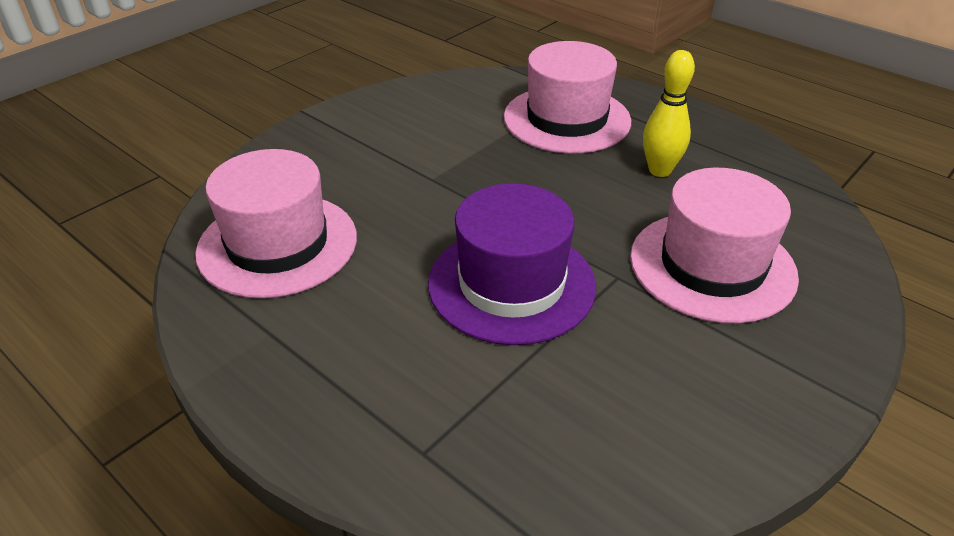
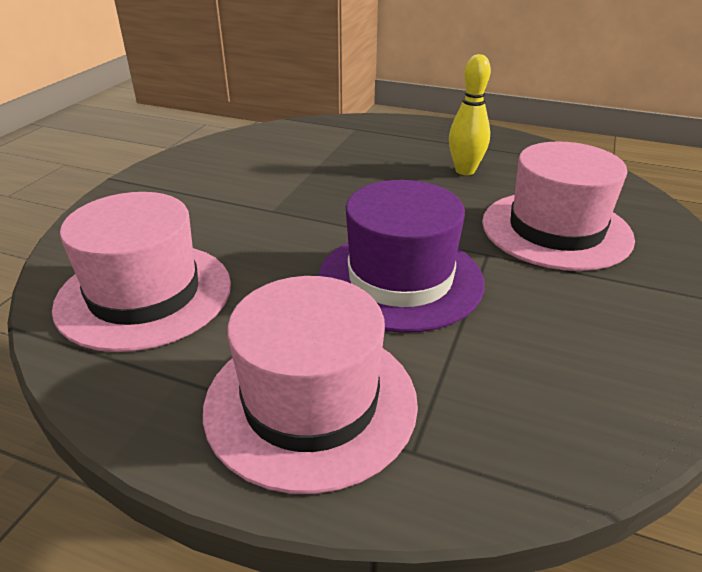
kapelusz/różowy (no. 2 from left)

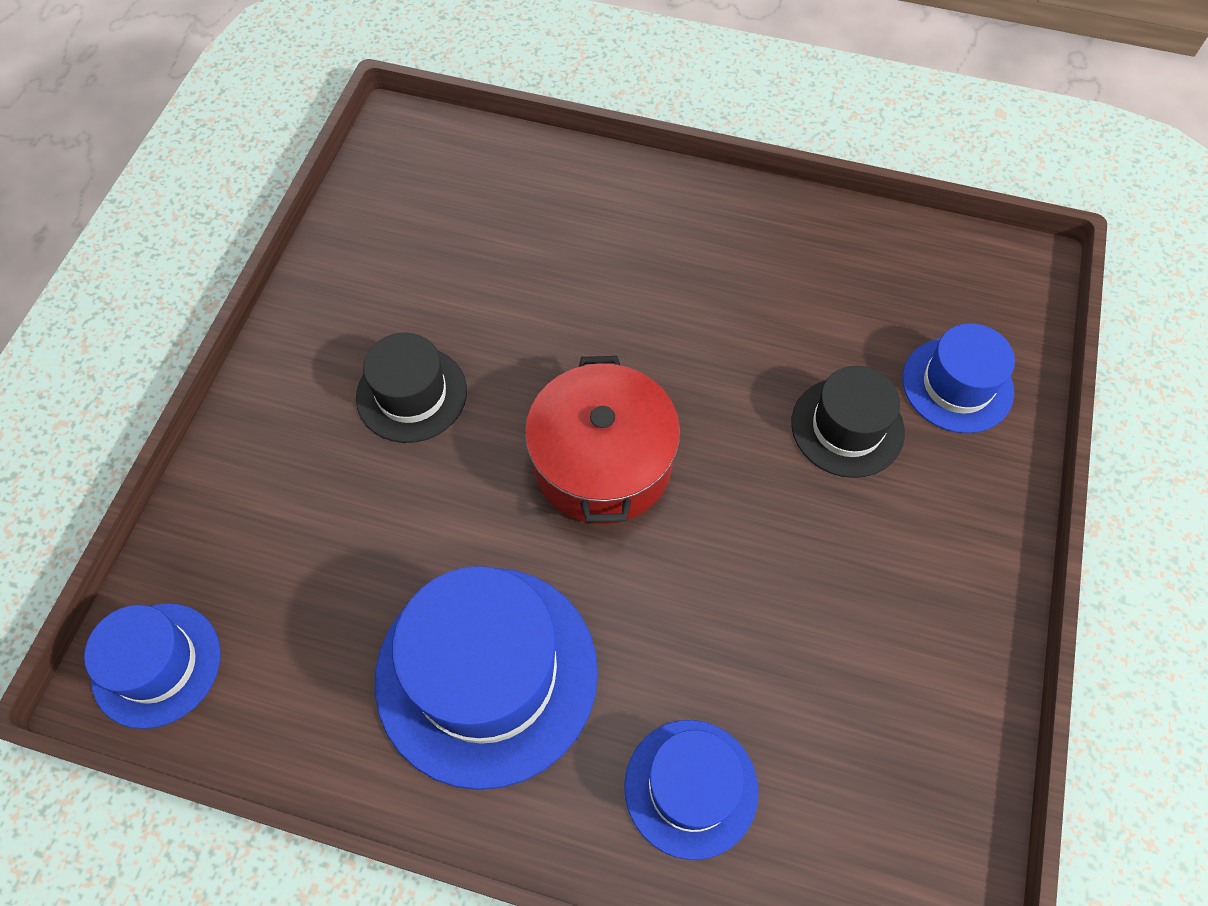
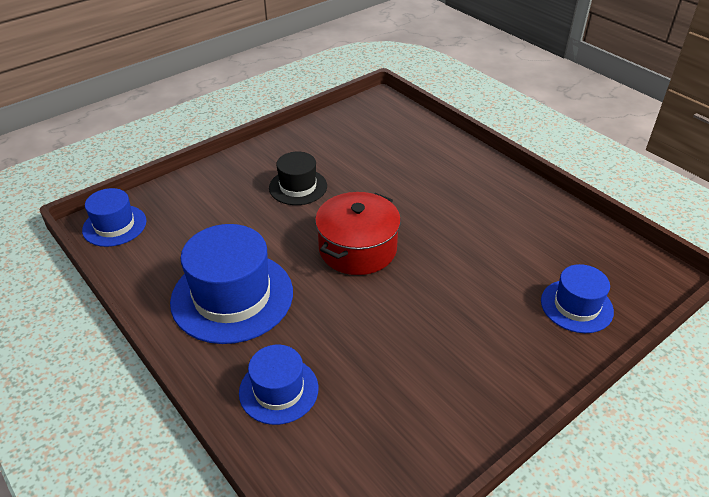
kapelusz/czarny (no. 2 from left in the first image)

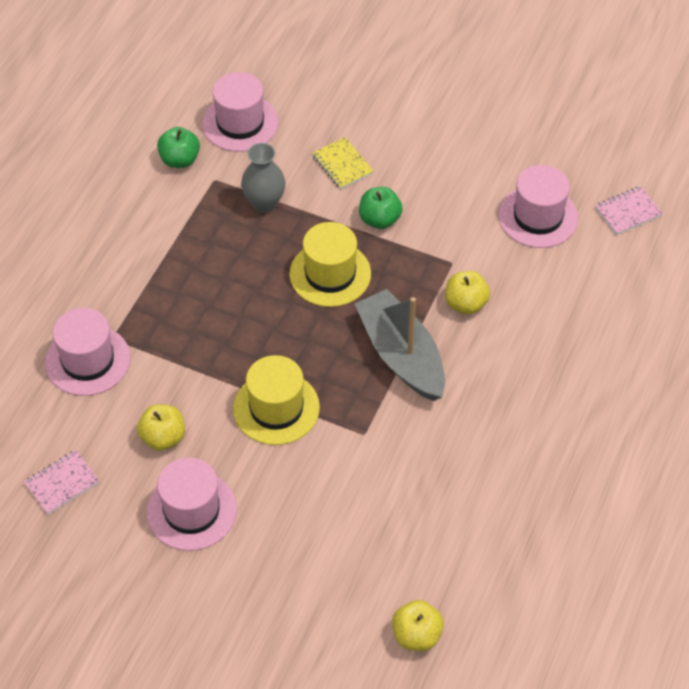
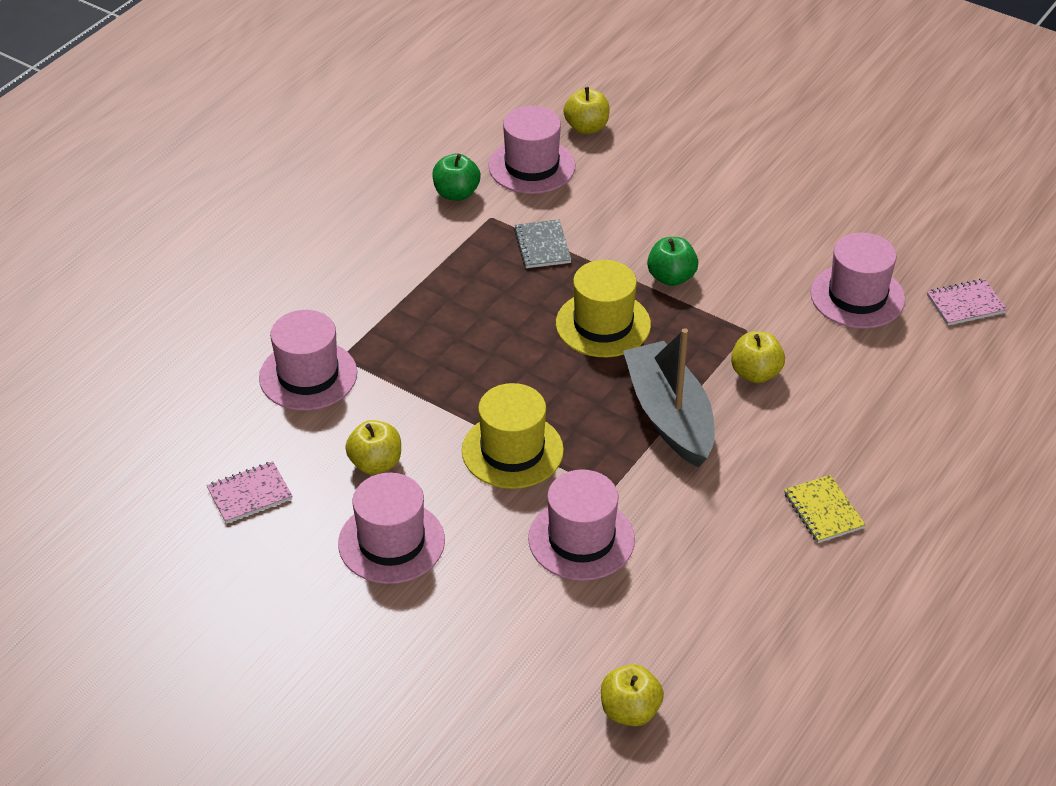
kapelusz/różowy (no. 4 from left)
jabłko/żółty (no. 2 from left)
zeszyt/żółty
zeszyt/szary

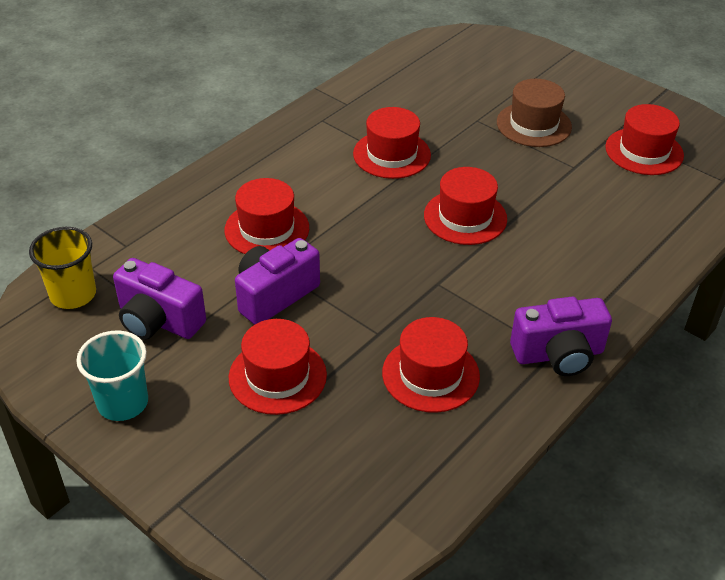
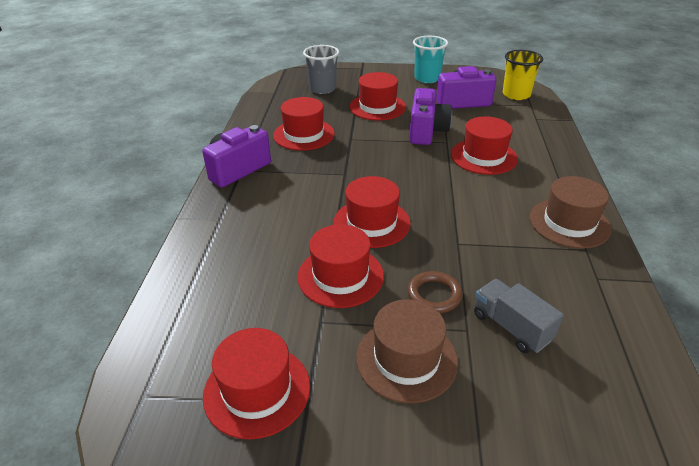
szklanka/szary
pierścień/brązowy
ciężarówka/szary
kapelusz/brązowy (no. 2 from left)
kapelusz/czerwony (no. 3 from left)

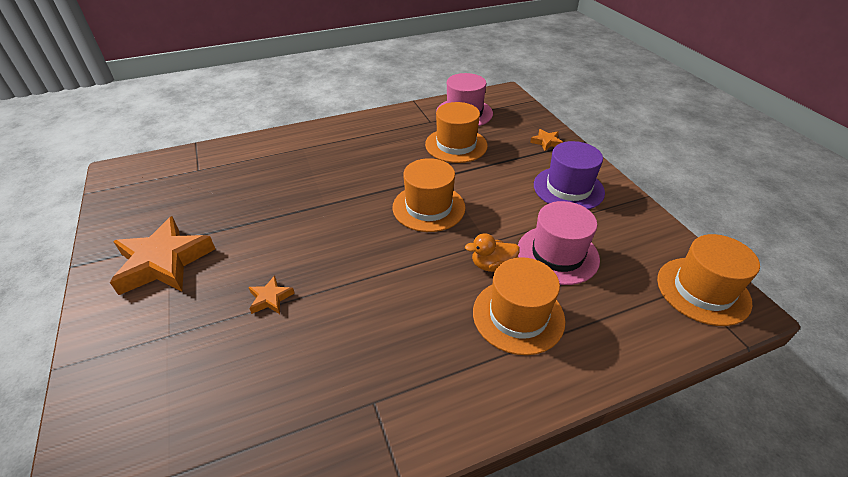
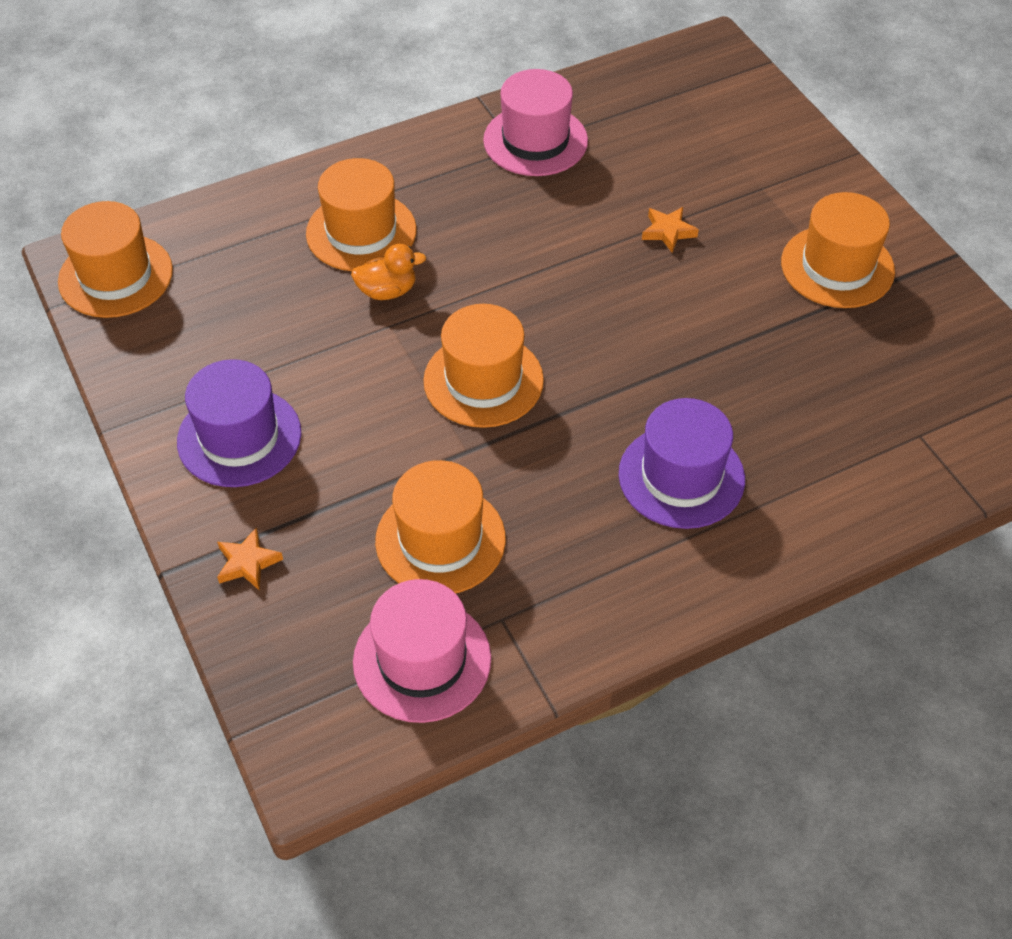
kapelusz/fioletowy (no. 2 from left)
kapelusz/różowy (no. 2 from left)
kapelusz/pomarańczowy (no. 5 from left)

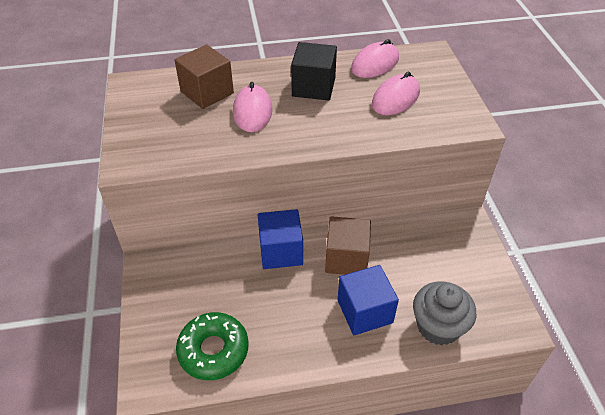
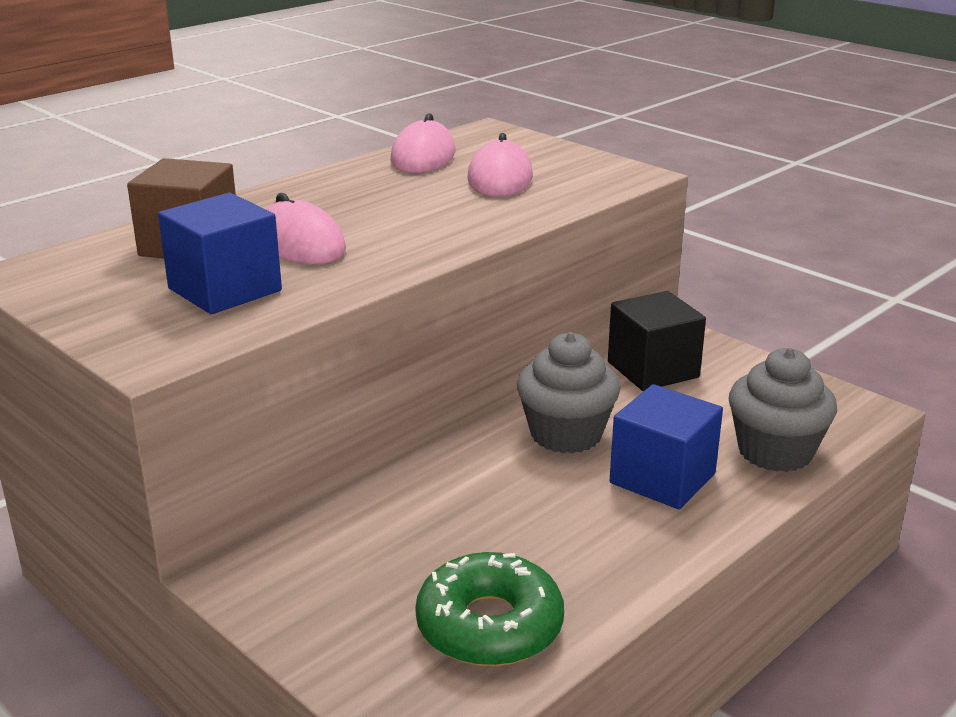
sześcian/niebieski (no. 1 from left)
sześcian/czarny
muffinka/szary (no. 1 from left)

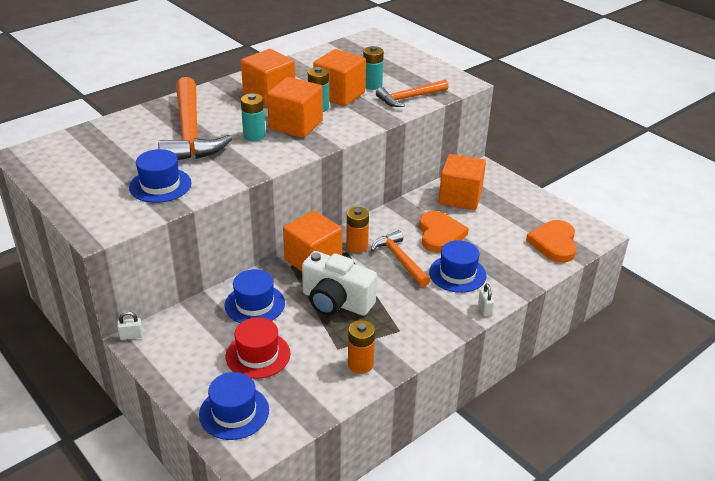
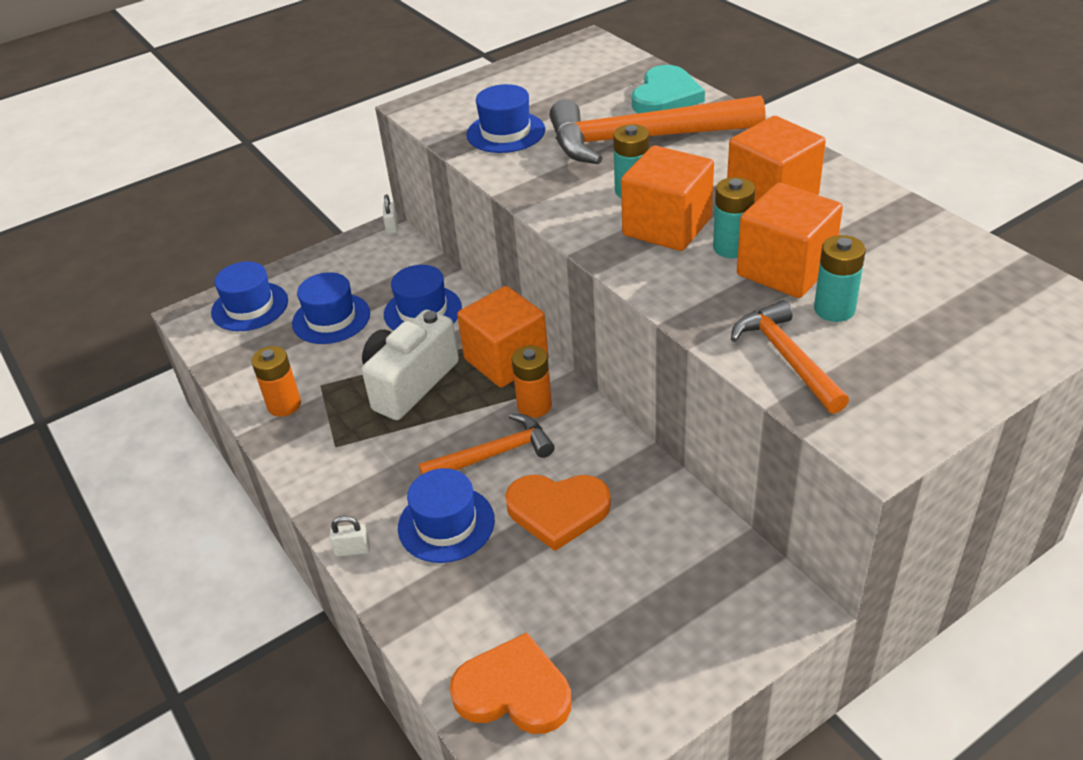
sześcian/pomarańczowy (no. 5 from left in the first image)
serce/turkusowy
kapelusz/niebieski (no. 2 from left)

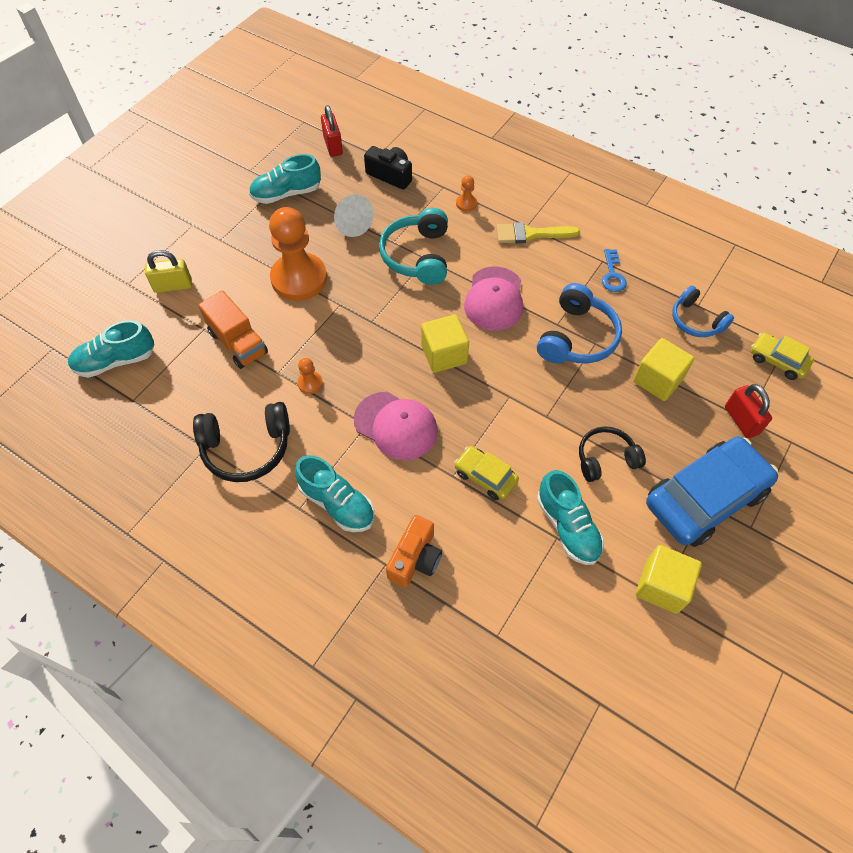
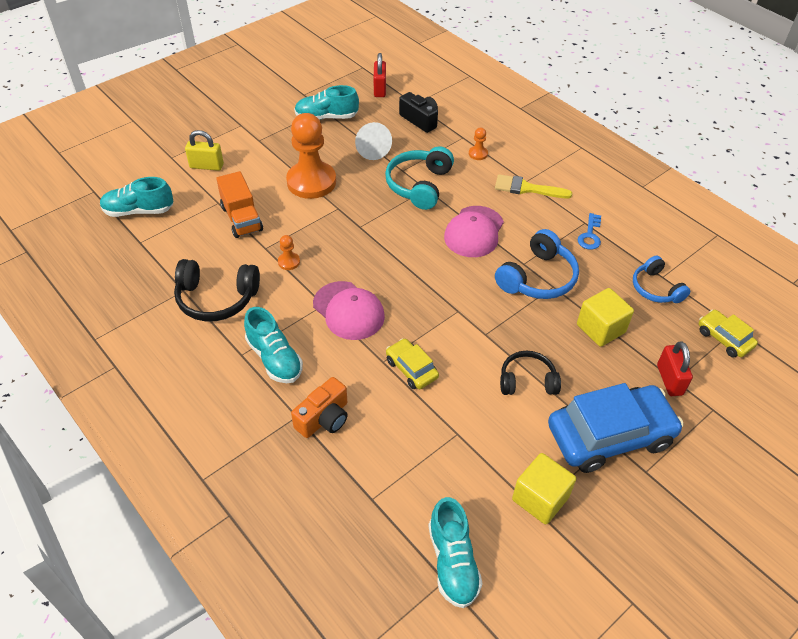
sześcian/żółty (no. 1 from left in the first image)
but/turkusowy (no. 4 from left)

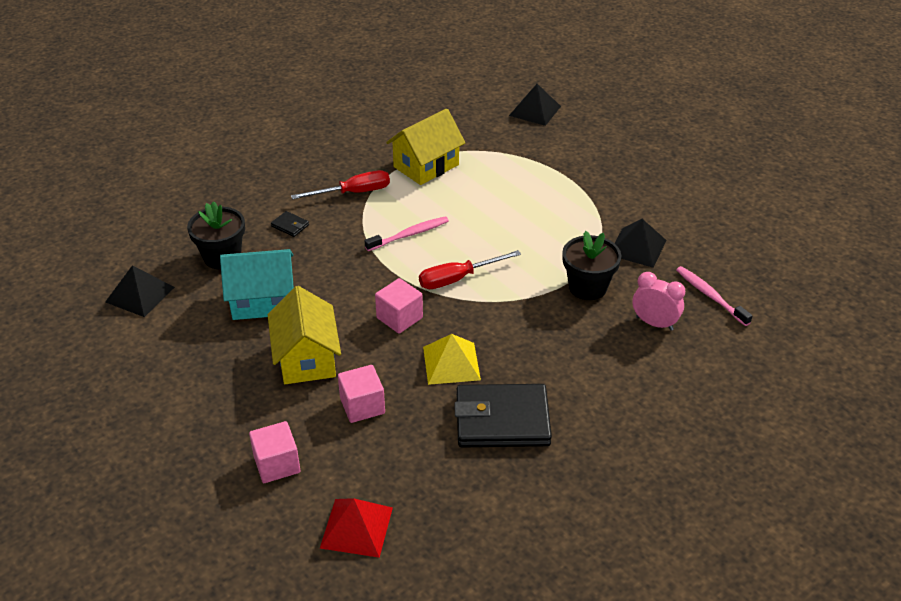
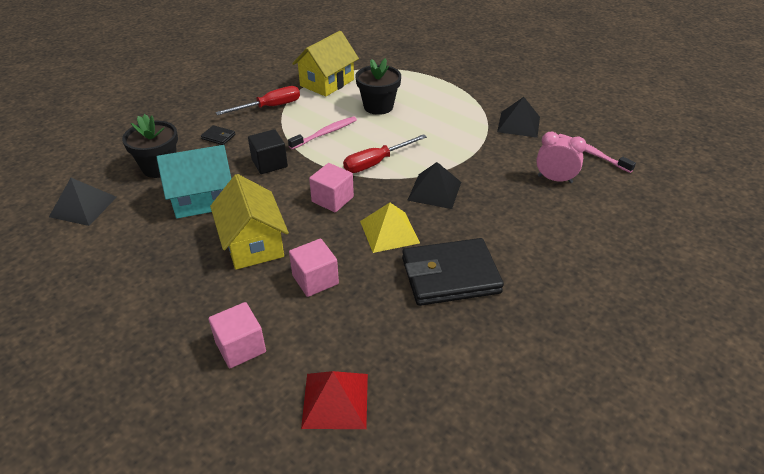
sześcian/czarny
piramida/czarny (no. 2 from left)
doniczka/czarny (no. 2 from left)

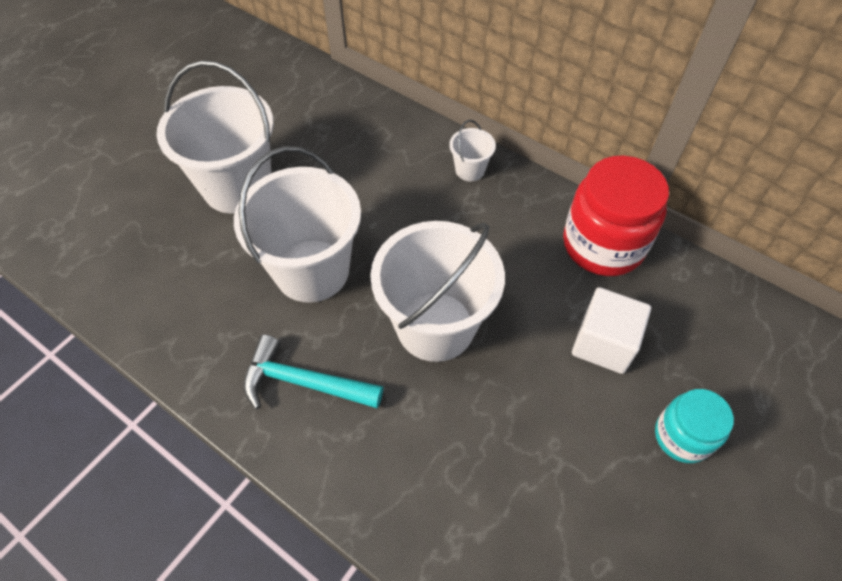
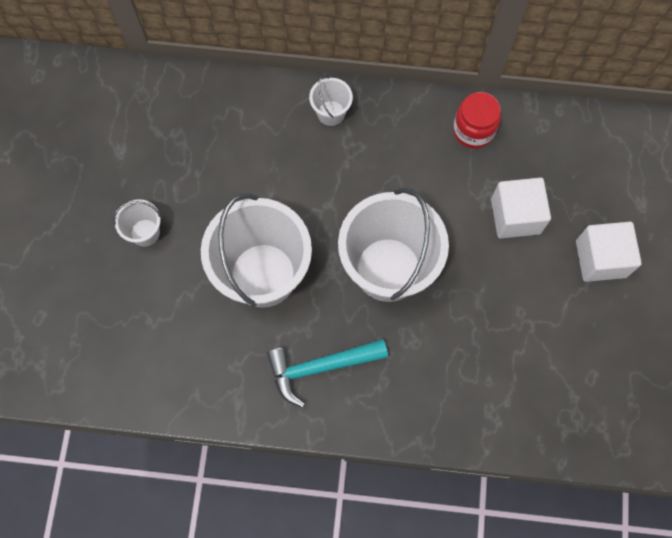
sześcian/biały (no. 2 from left)
wiadro/biały (no. 1 from left)
słoik/czerwony

